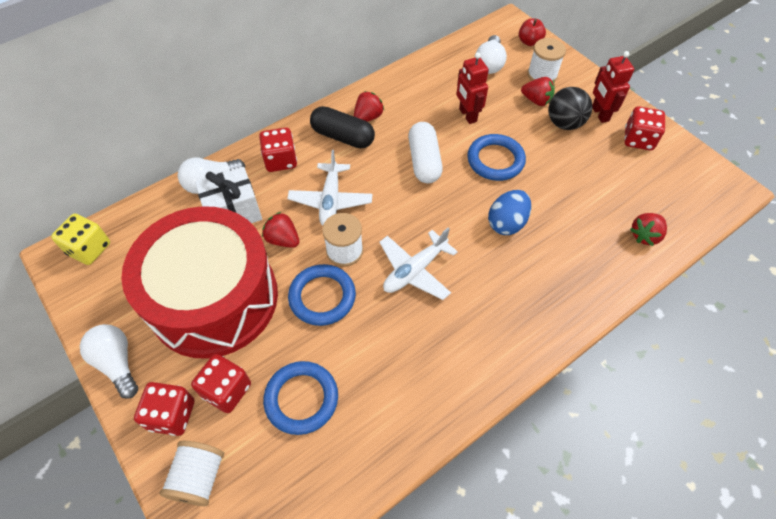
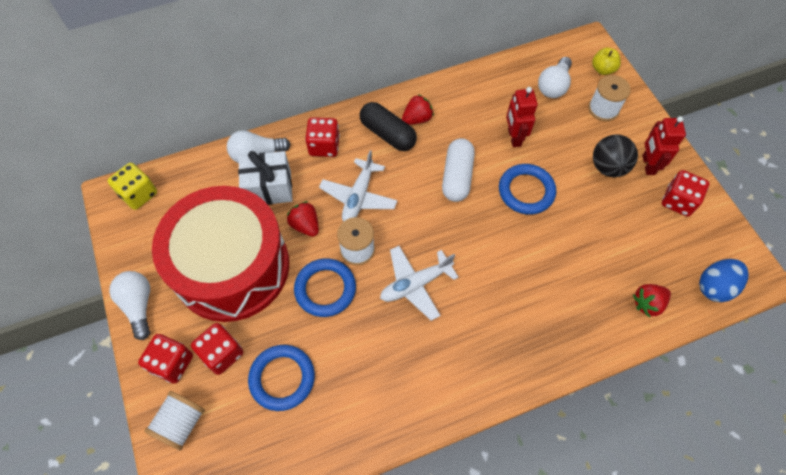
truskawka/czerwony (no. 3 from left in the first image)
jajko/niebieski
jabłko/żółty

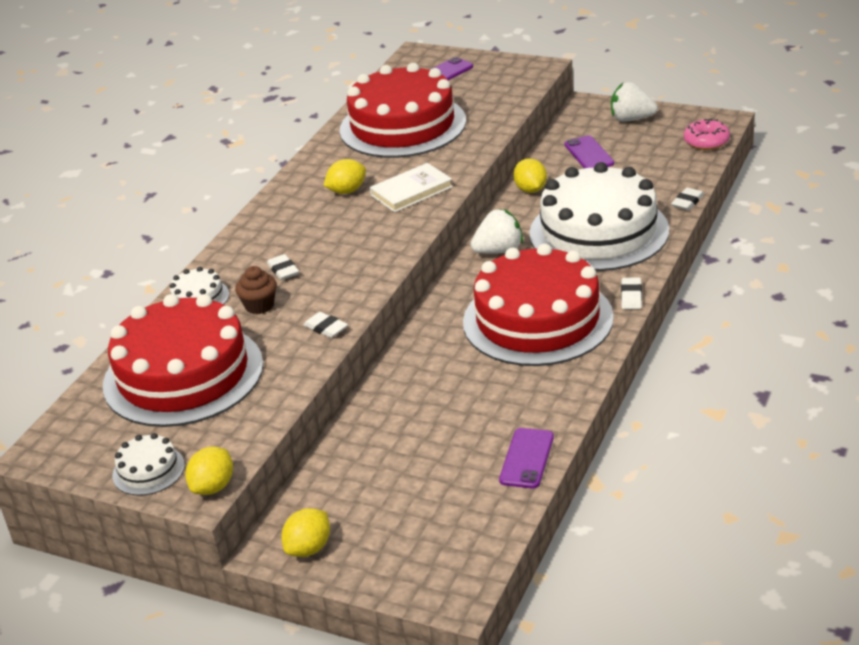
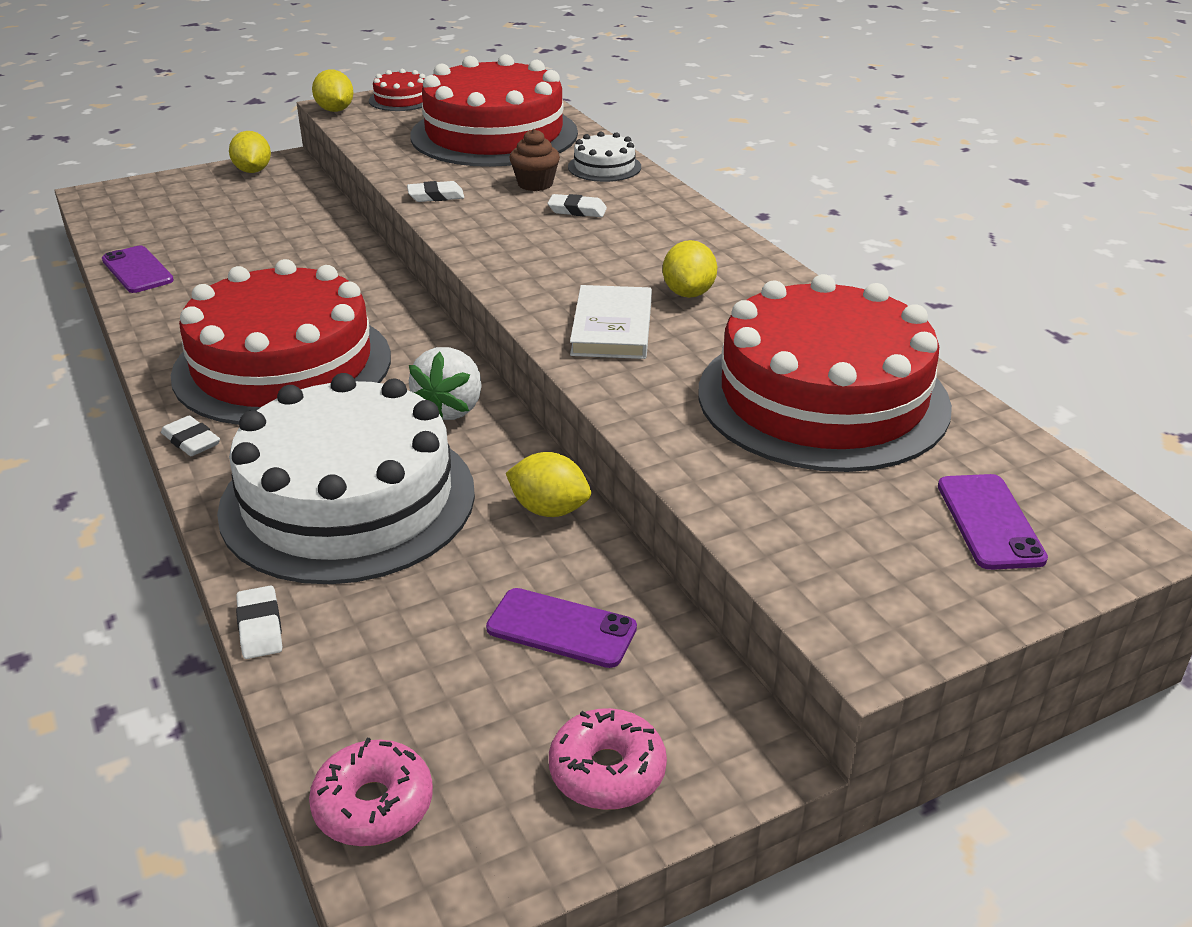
donut/różowy (no. 2 from left)
tort/czerwony (no. 2 from left)

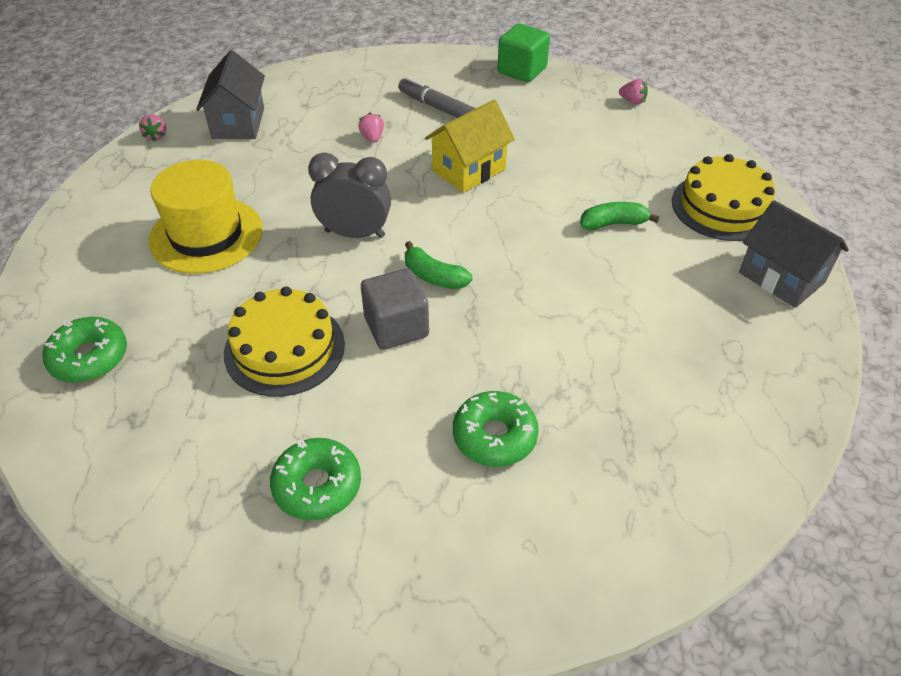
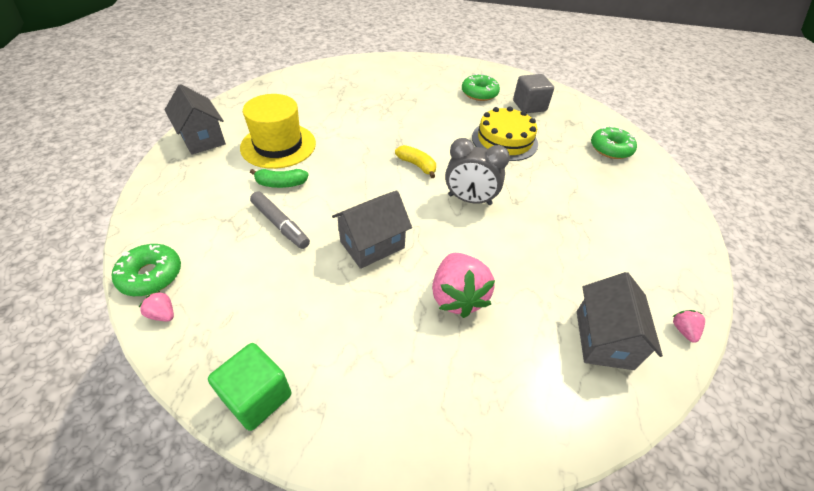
tort/żółty (no. 2 from left in the first image)
kapelusz/żółty
sześcian/szary
flamaster/szary
donut/zielony (no. 1 from left)
banan/żółty
domek/szary (no. 2 from left)
truskawka/różowy (no. 2 from left)

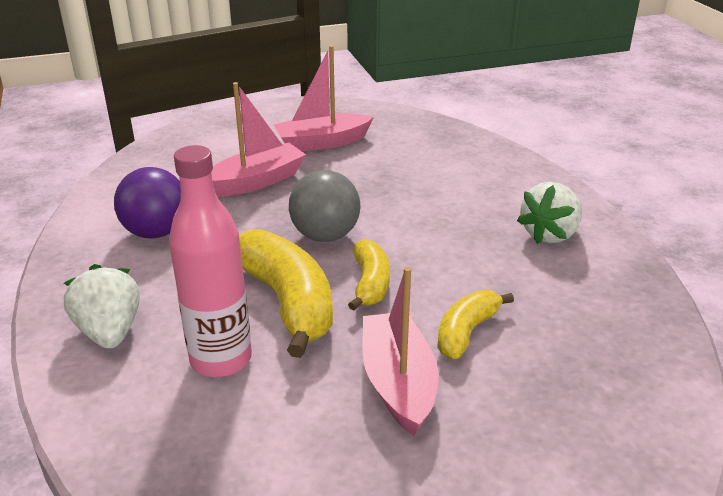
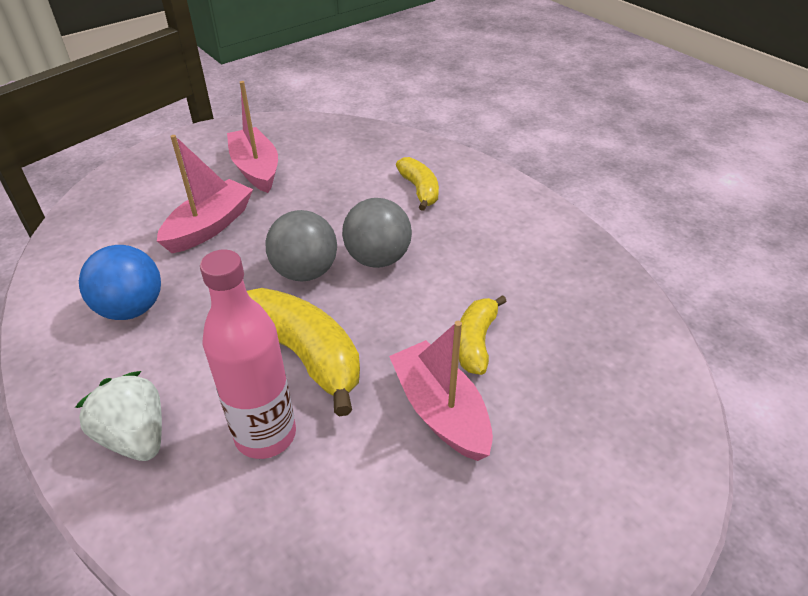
truskawka/biały (no. 2 from left in the first image)
piłka/szary (no. 2 from left)
banan/żółty (no. 2 from left)
piłka/niebieski
łódka/różowy (no. 2 from left)

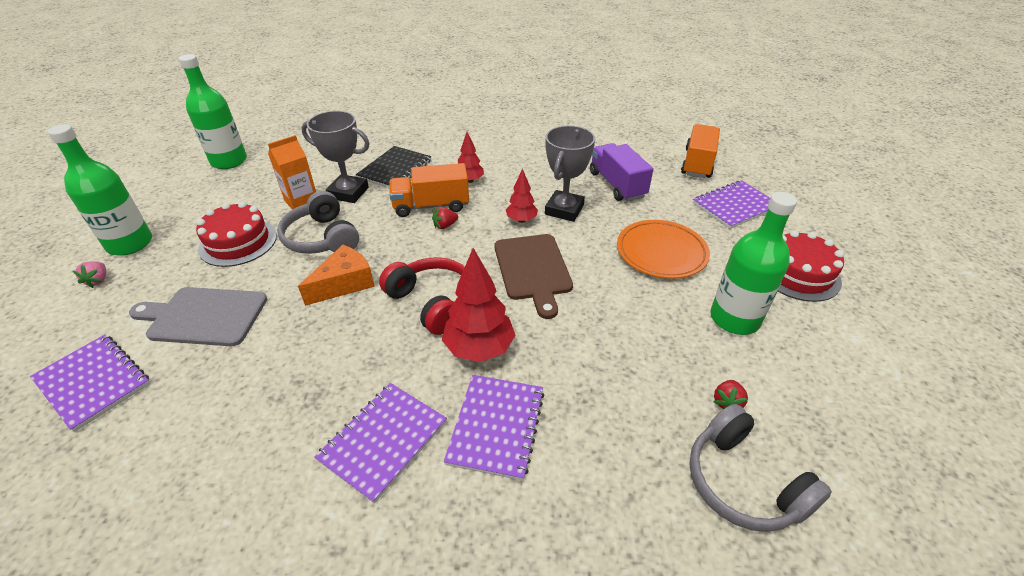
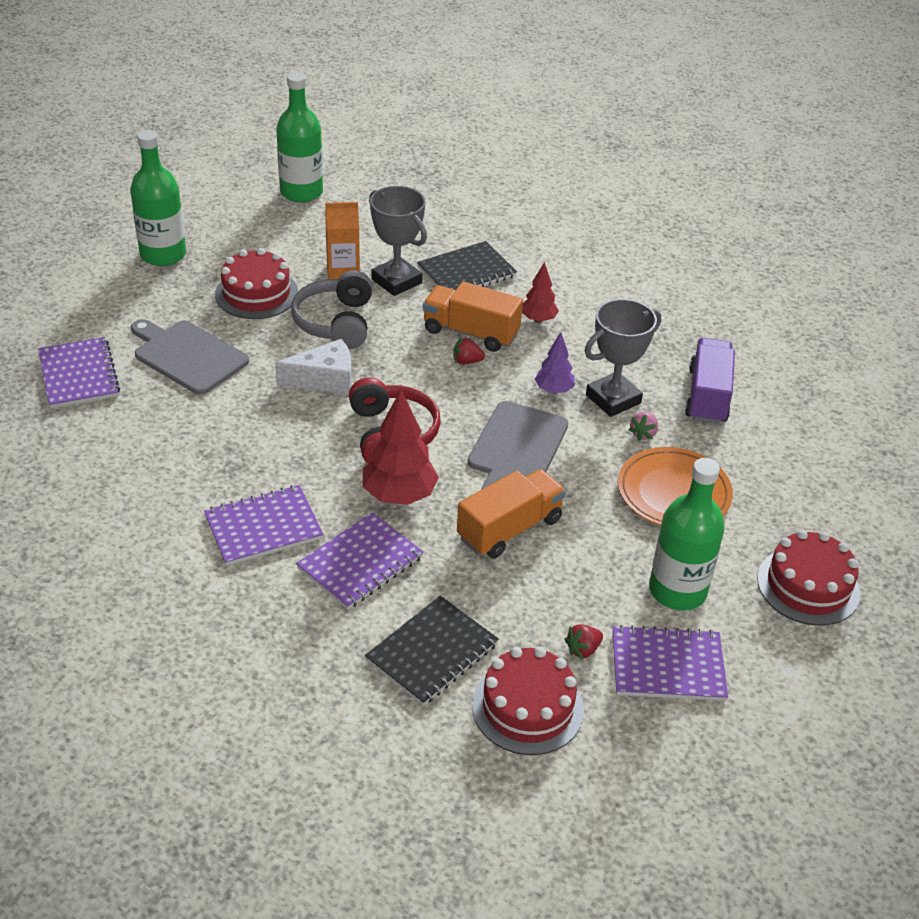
zeszyt/czarny (no. 1 from left)
truskawka/różowy
ciężarówka/pomarańczowy (no. 2 from left)
zeszyt/fioletowy (no. 4 from left)
tort/czerwony (no. 2 from left)
ser/biały
deska do krojenia/szary (no. 2 from left)
drzewko/fioletowy

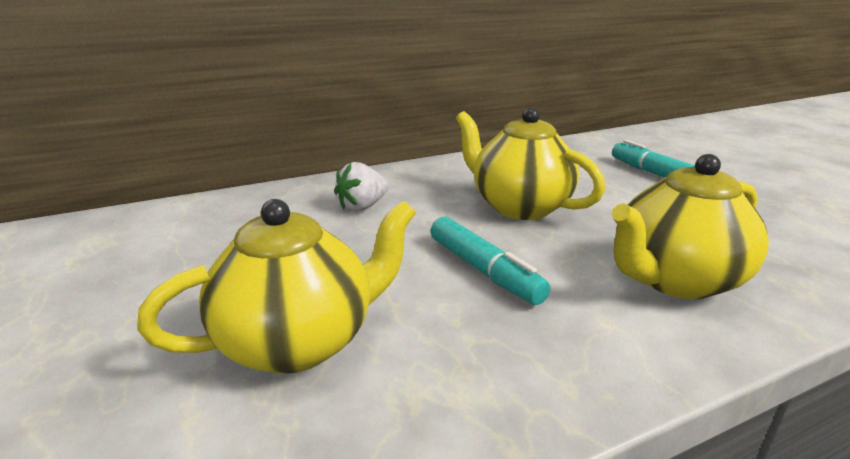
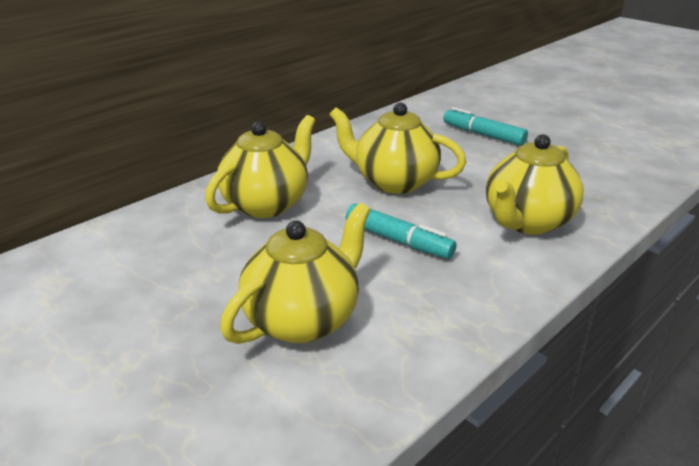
imbryk/żółty (no. 1 from left)

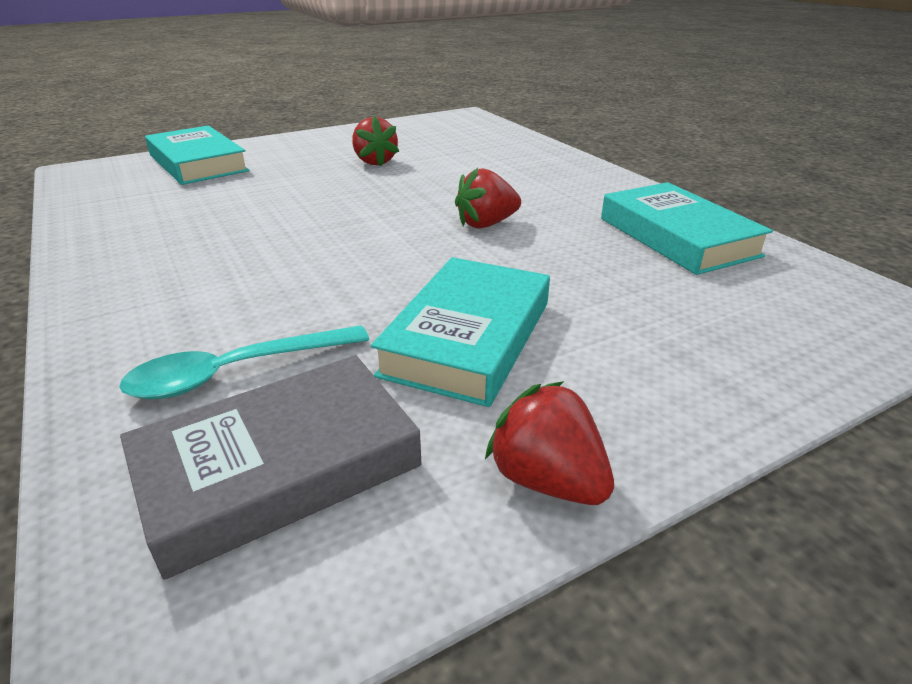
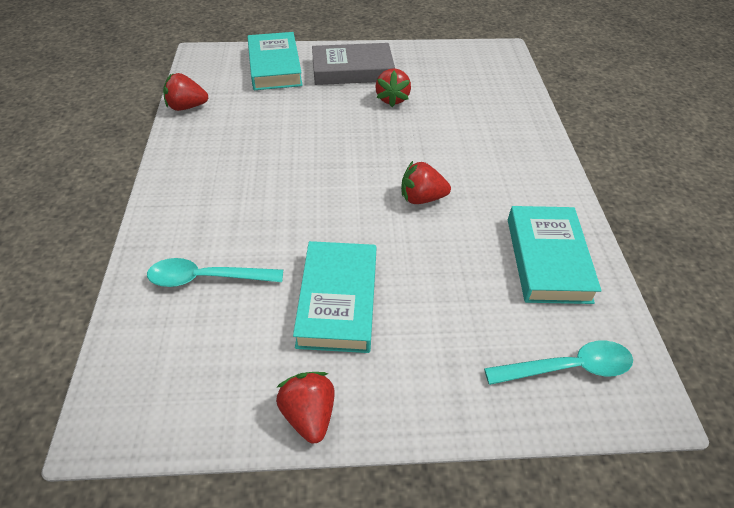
truskawka/czerwony (no. 1 from left)
łyżka/turkusowy (no. 2 from left)
książka/szary
książka/turkusowy (no. 2 from left)

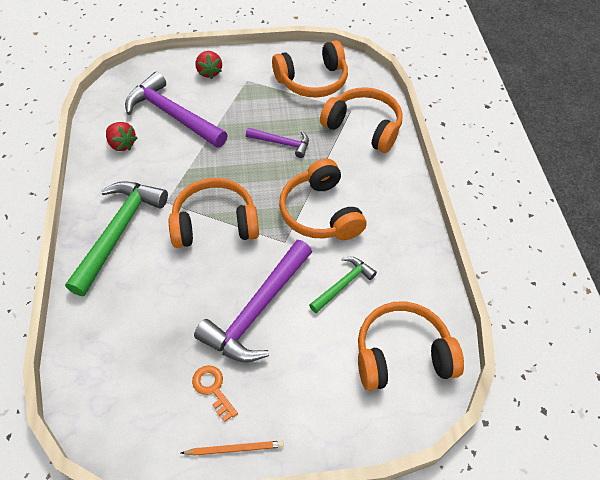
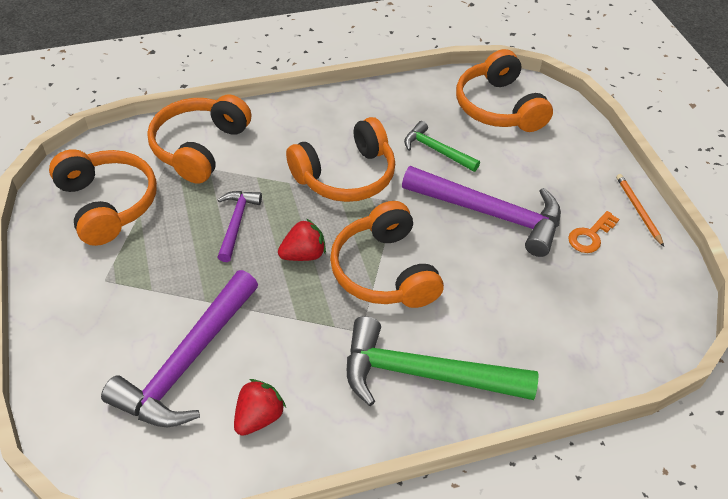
truskawka/czerwony (no. 2 from left)

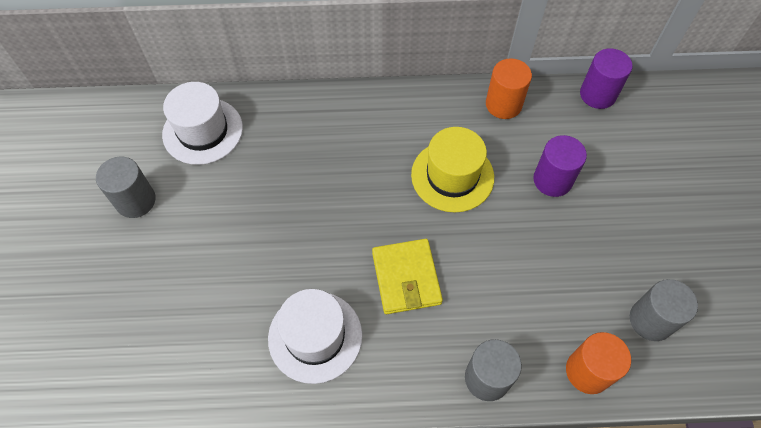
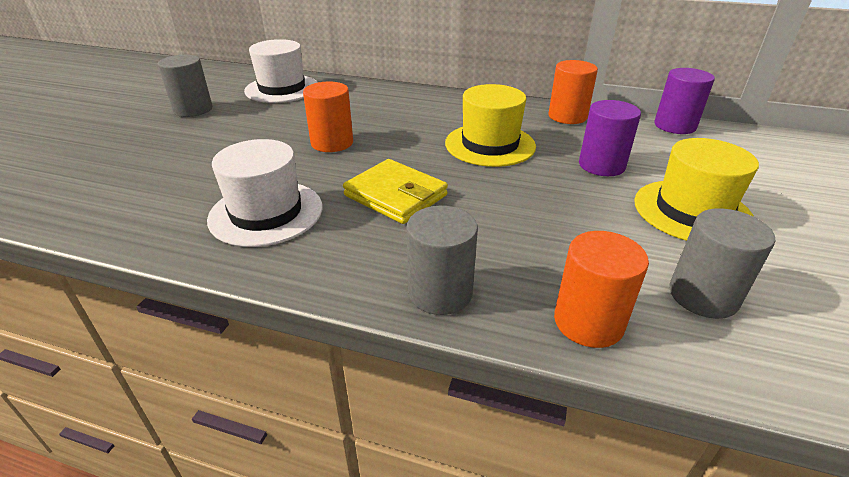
walec/pomarańczowy (no. 1 from left)
kapelusz/żółty (no. 2 from left)
portfel/żółty

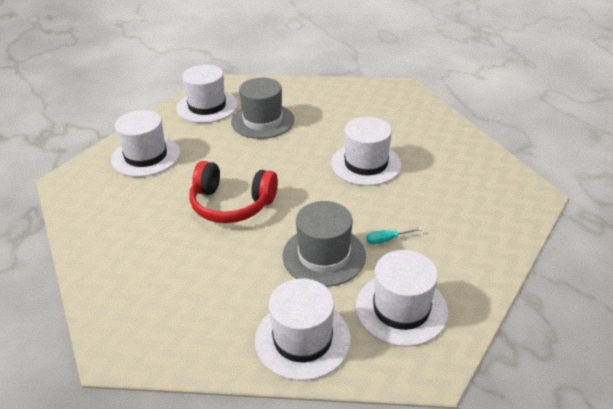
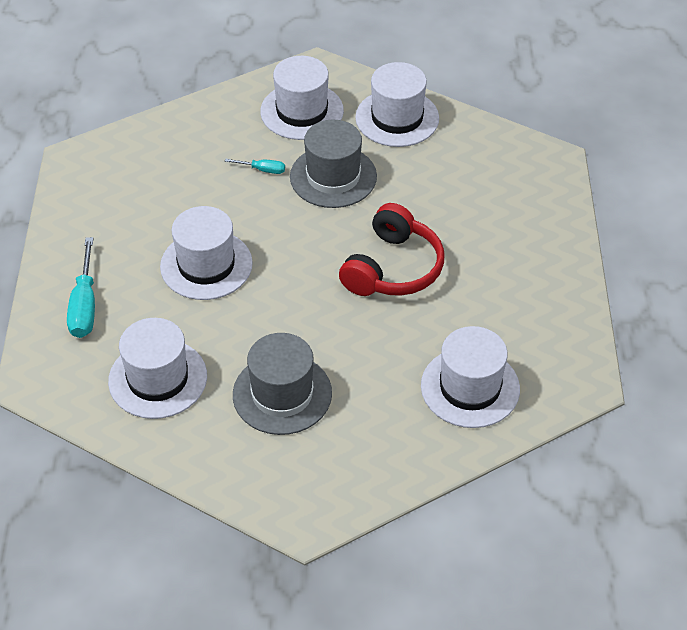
śrubokręt/turkusowy (no. 1 from left)
kapelusz/biały (no. 1 from left)
słuchawki/czerwony

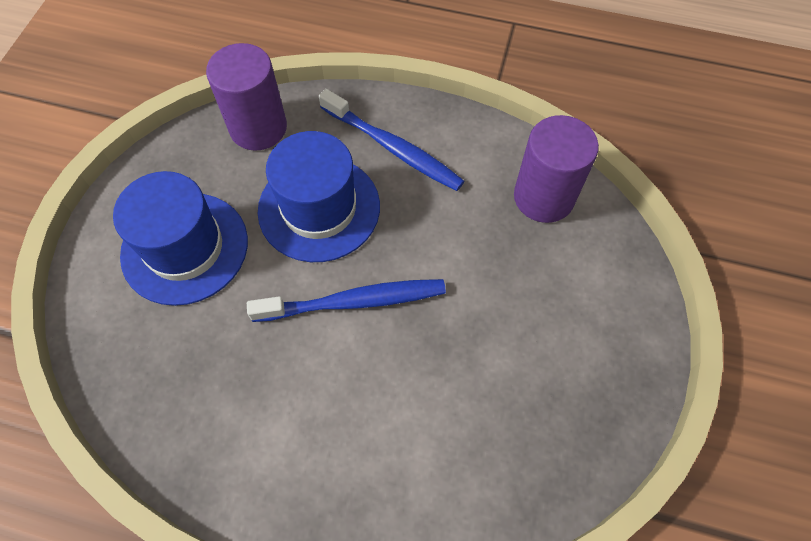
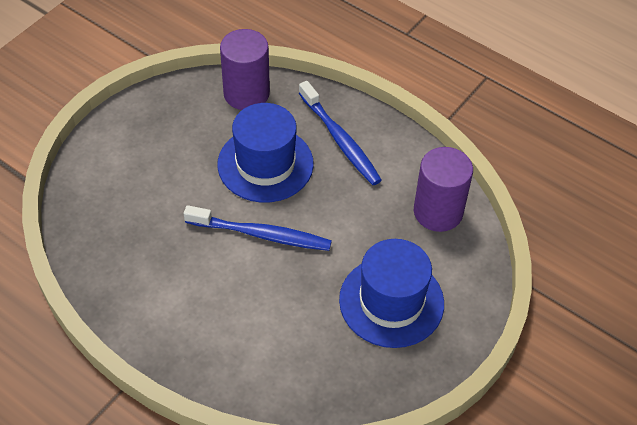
kapelusz/niebieski (no. 2 from left)

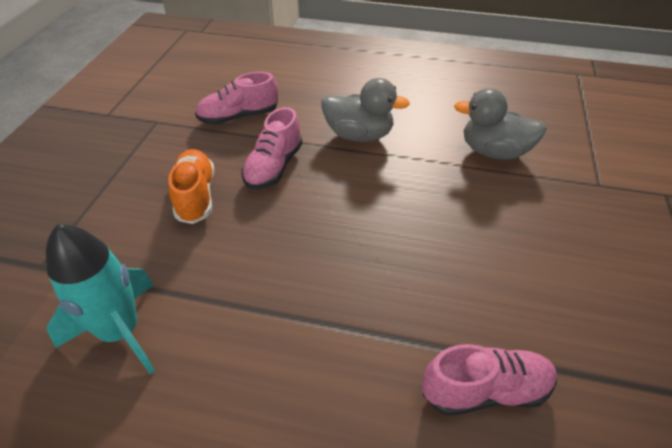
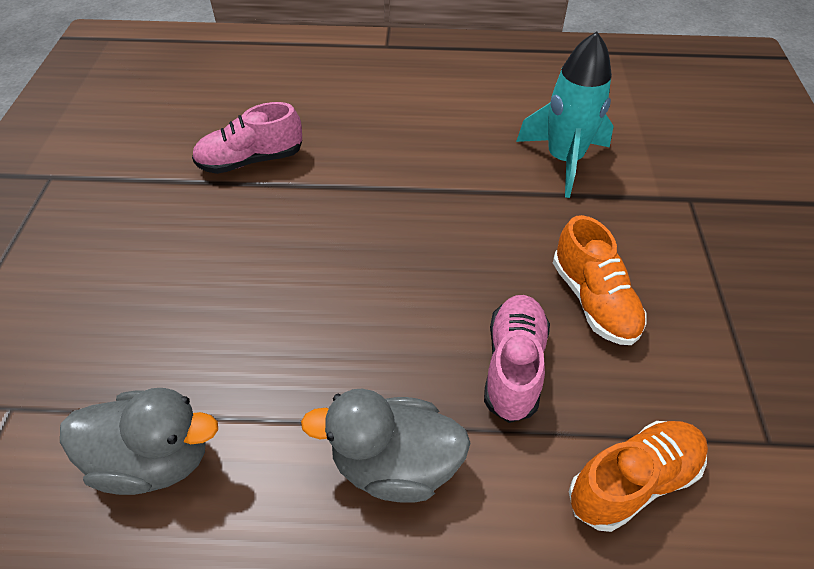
but/pomarańczowy (no. 2 from left)

